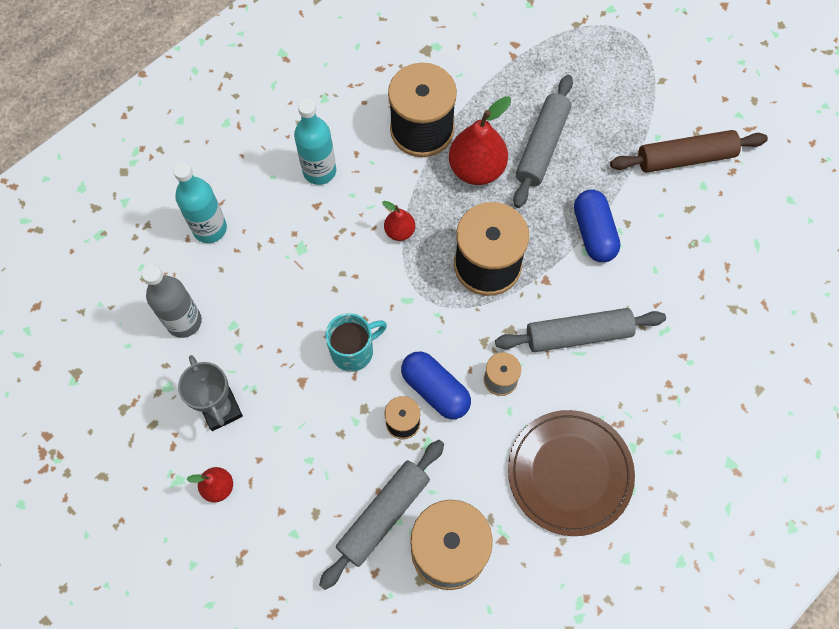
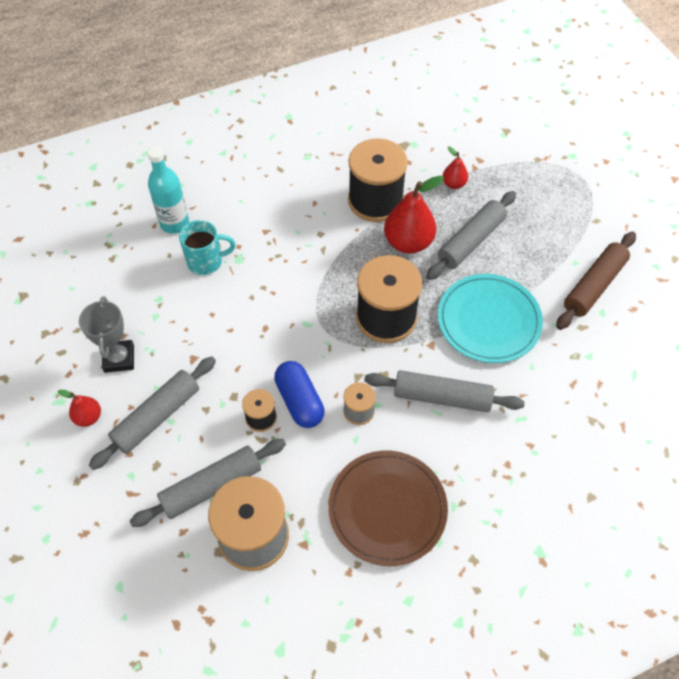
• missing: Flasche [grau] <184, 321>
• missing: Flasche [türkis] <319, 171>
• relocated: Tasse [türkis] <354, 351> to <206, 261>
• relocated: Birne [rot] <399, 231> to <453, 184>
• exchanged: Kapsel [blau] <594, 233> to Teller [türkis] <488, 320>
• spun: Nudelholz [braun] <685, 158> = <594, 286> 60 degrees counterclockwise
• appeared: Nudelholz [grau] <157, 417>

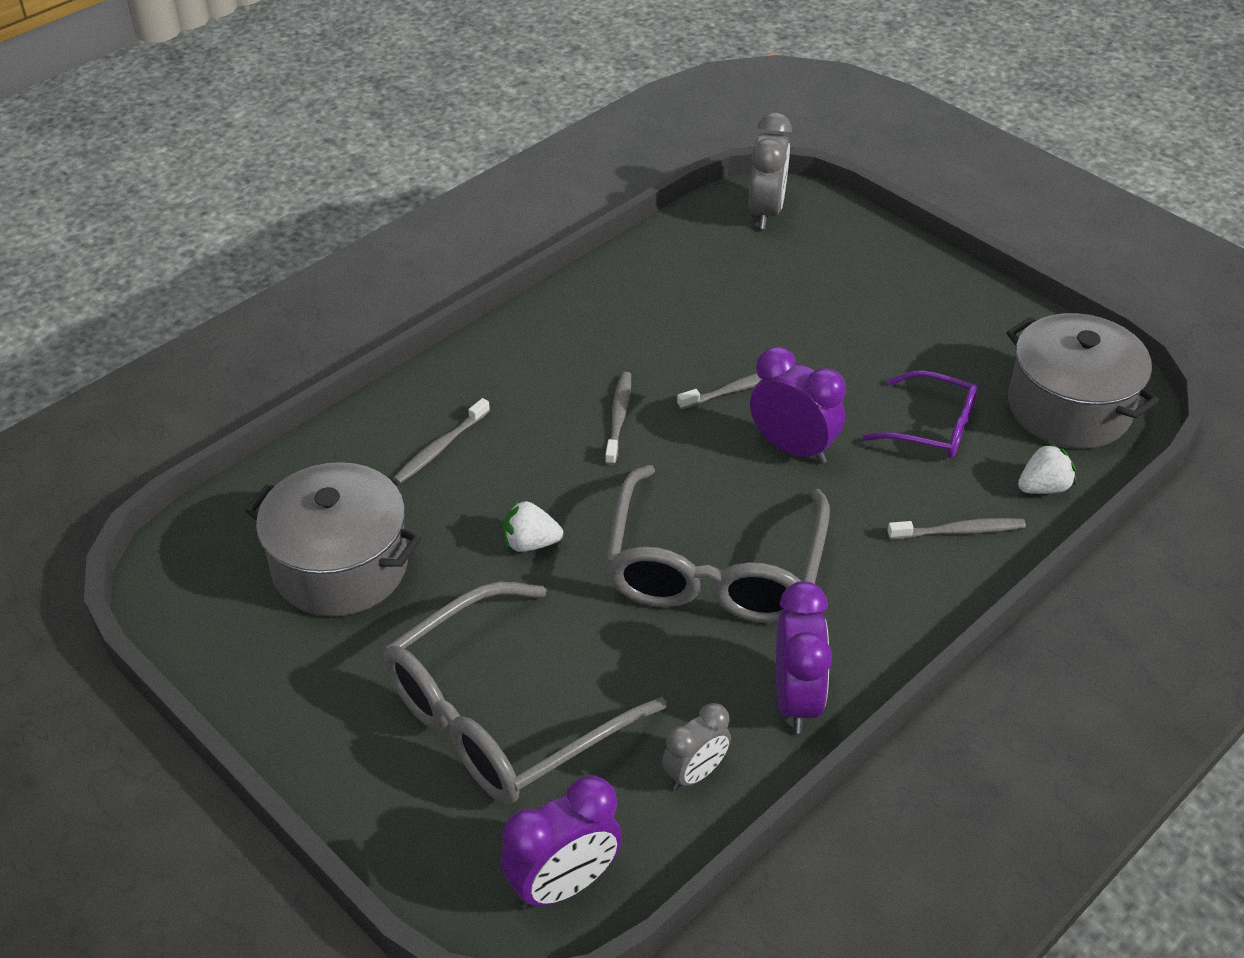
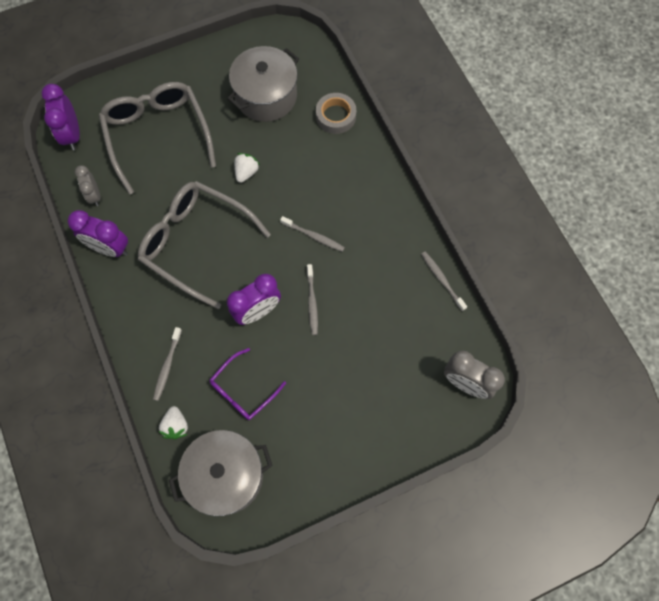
• relocated: Zahnbürste [grau] <440, 448> to <442, 280>
• appeared: Klebeband [grau] <335, 116>

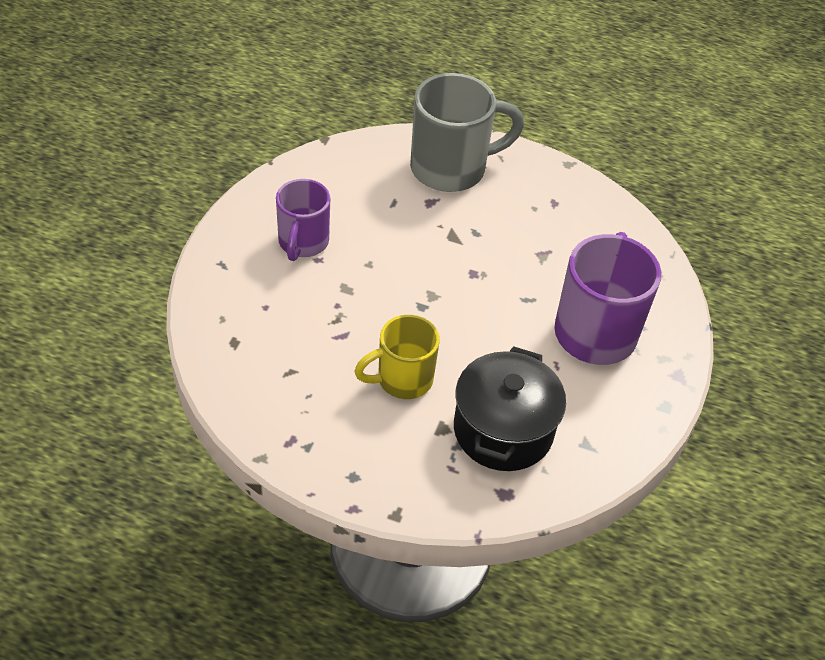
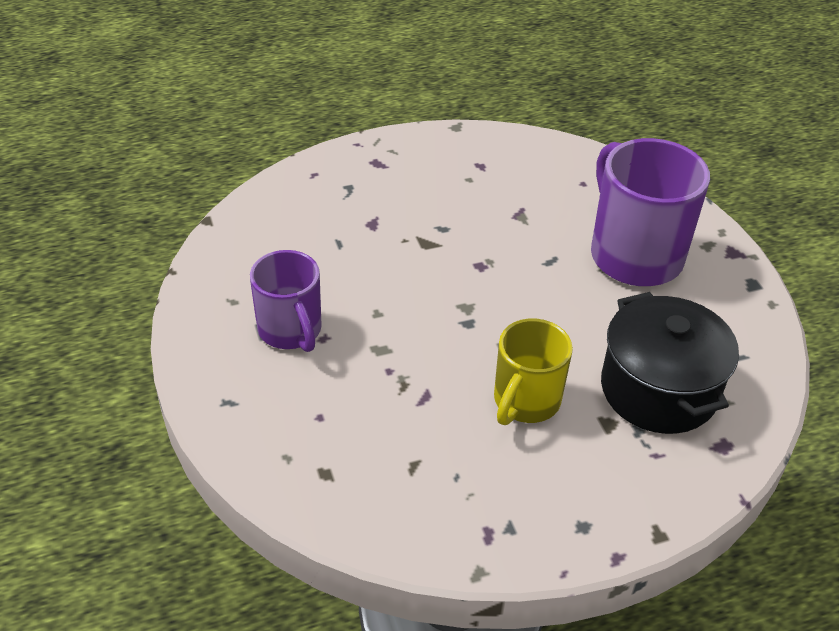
• missing: Tasse [grau] <451, 168>

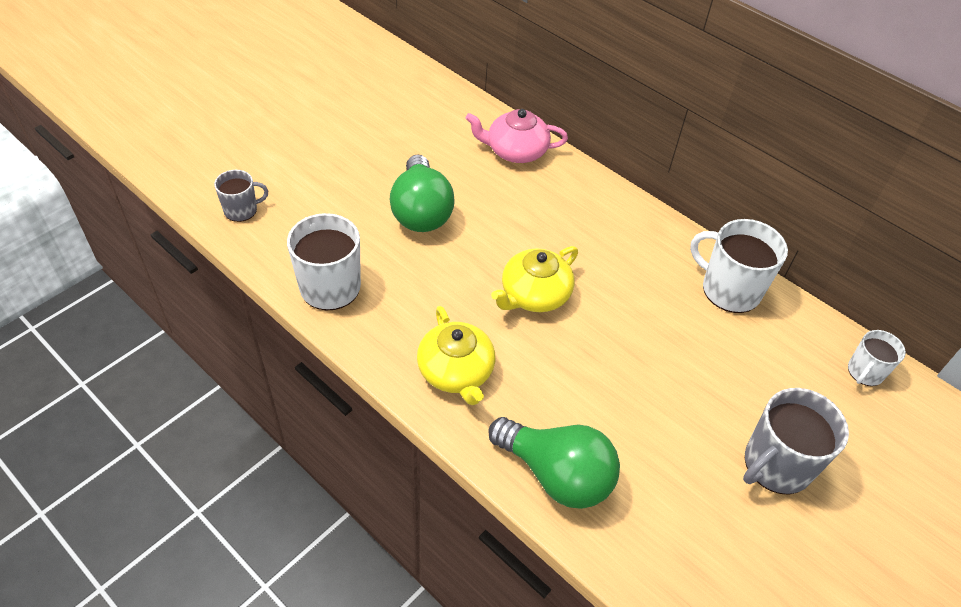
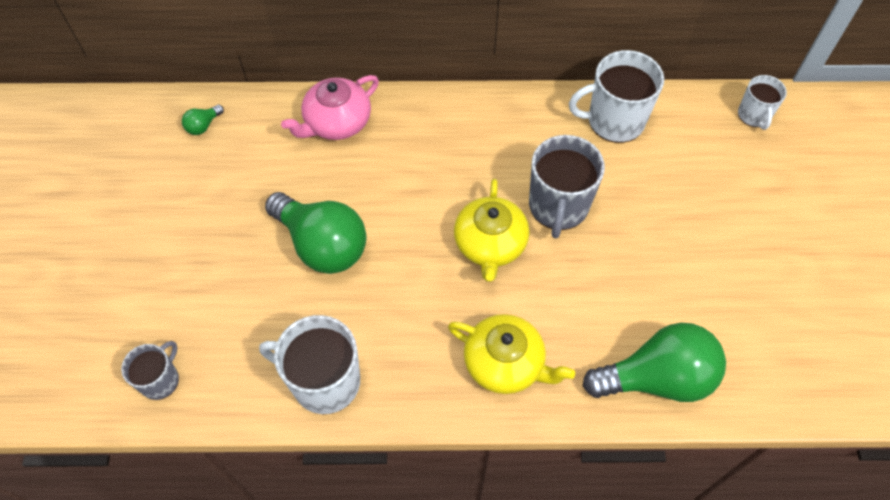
• relocated: Tasse [grau] <776, 465> to <558, 207>
• appeared: Glühbirne [grün] <203, 126>

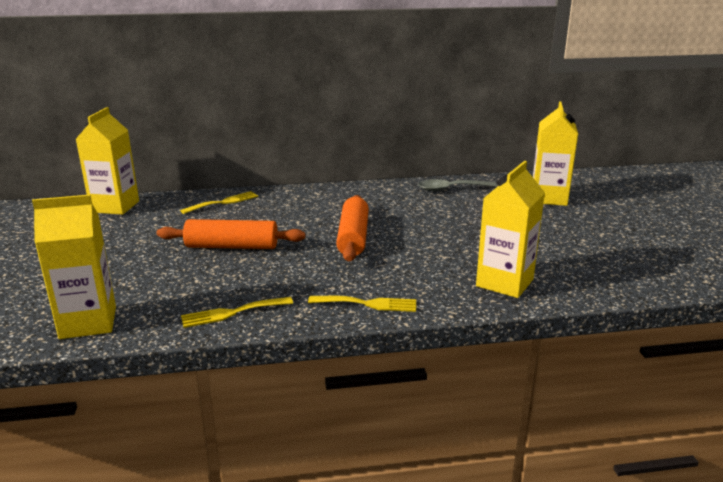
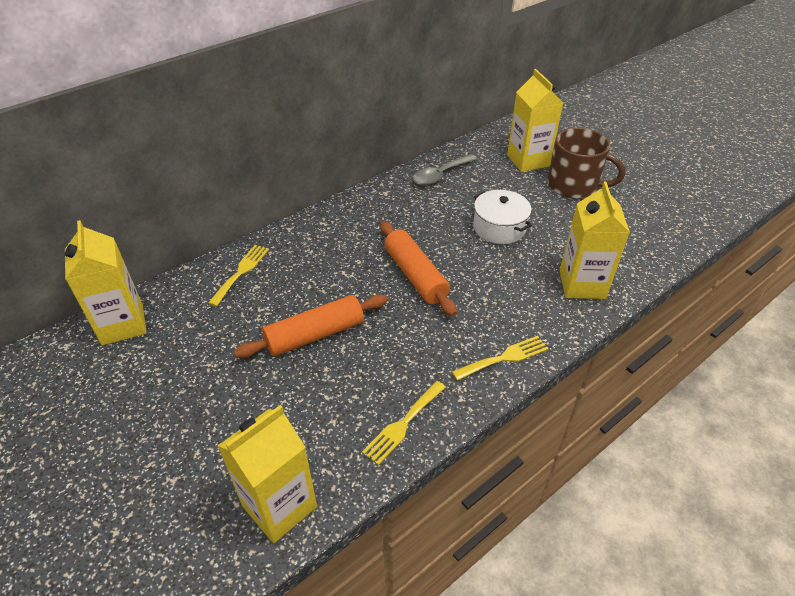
• appeared: Kochtopf [weiß] <499, 228>
• appeared: Tasse [braun] <574, 185>

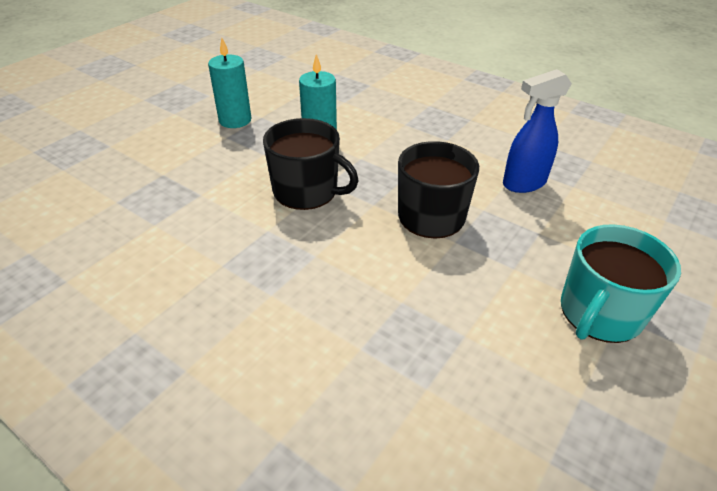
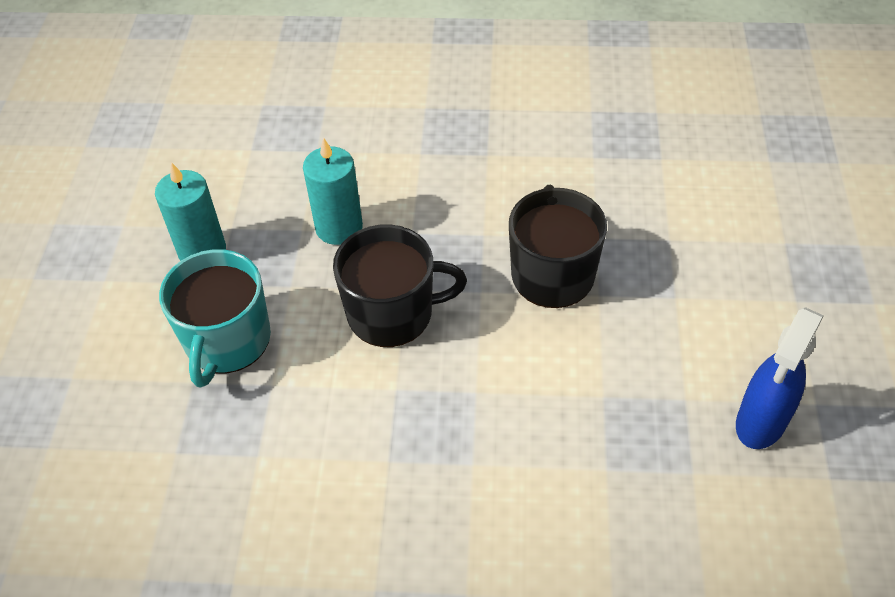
• relocated: Sprühflasche [blau] <523, 183> to <760, 423>
• relocated: Tasse [türkis] <599, 313> to <227, 341>

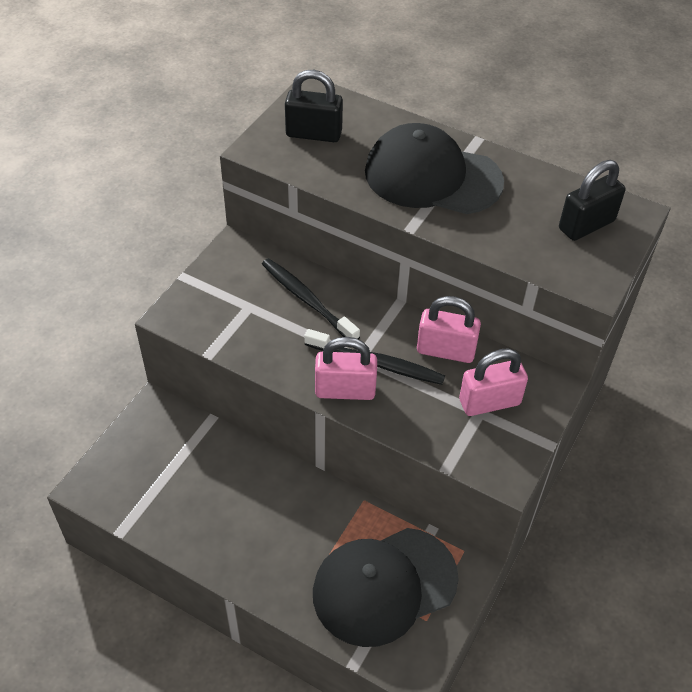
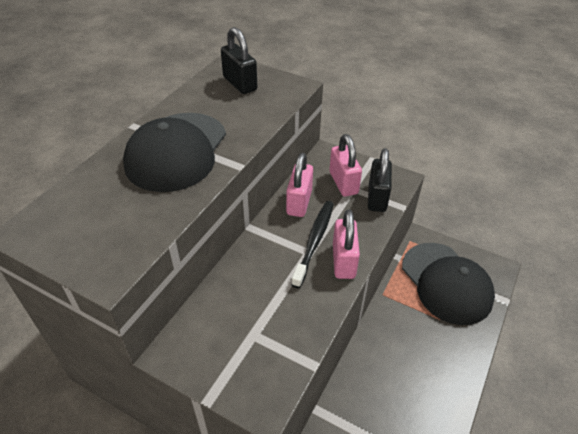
• missing: Zahnbürste [schwarz] <307, 300>
• relocated: Vorhängeschloss [schwarz] <314, 134> to <377, 197>

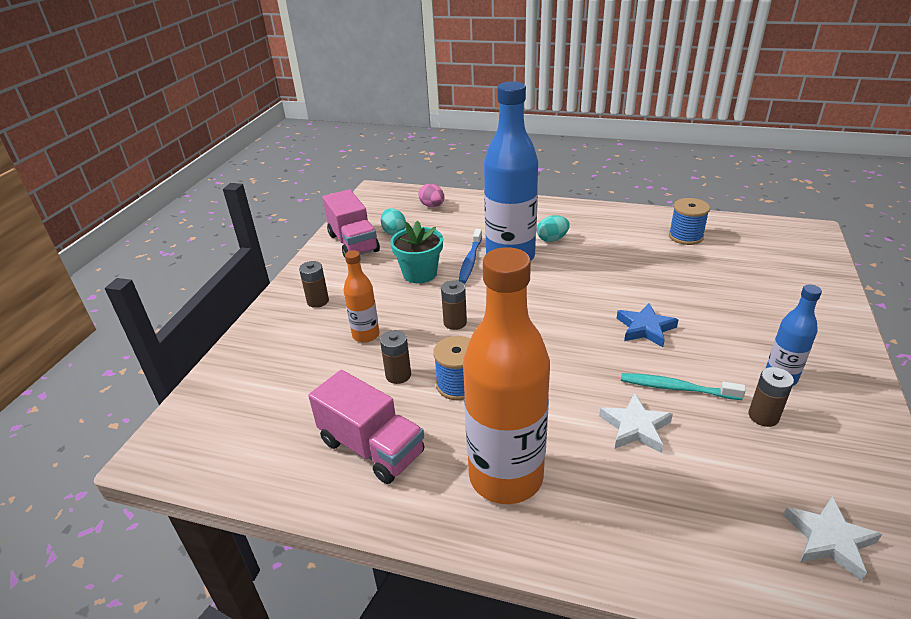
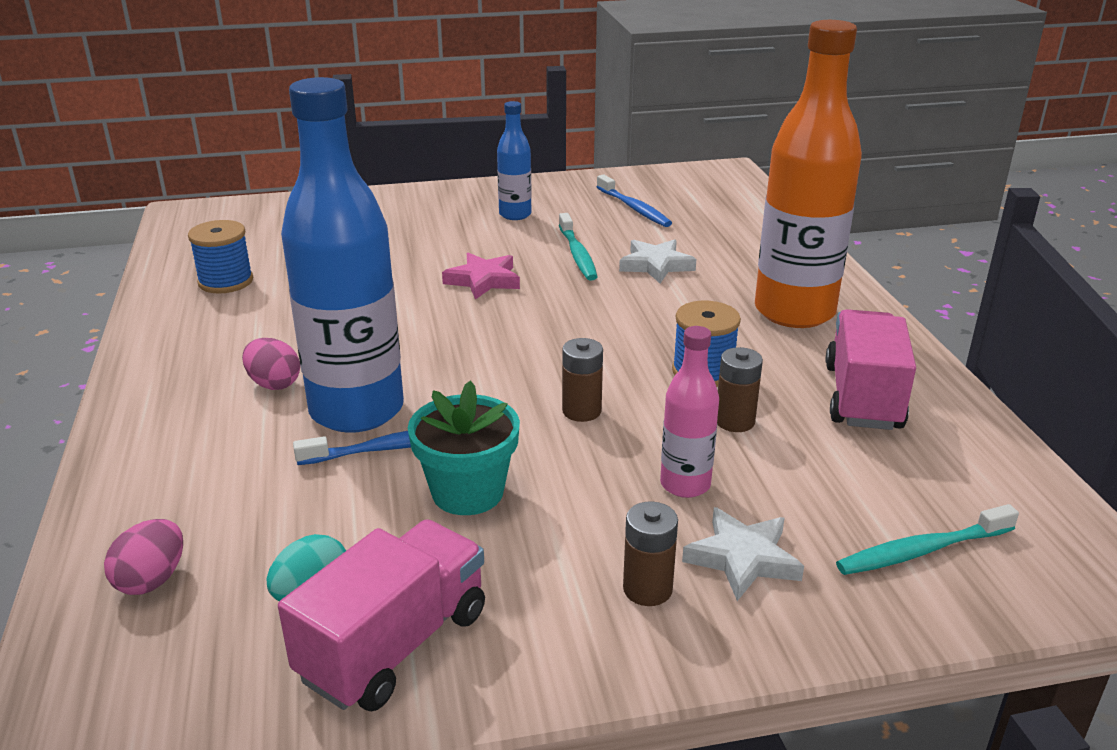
• colour: Flasche [orange] <366, 335> to Flasche [rosa] <685, 484>
• colour: Ei [türkis] <552, 239> to Ei [rosa] <274, 384>
• colour: Stern [blau] <645, 328> to Stern [rosa] <483, 280>
• missing: Batterie [braun] <763, 416>
• relocated: Stern [weiß] <829, 540> to <742, 558>
• appeared: Zahnbürste [blau] <634, 208>
• appeared: Zahnbürste [türkis] <922, 551>

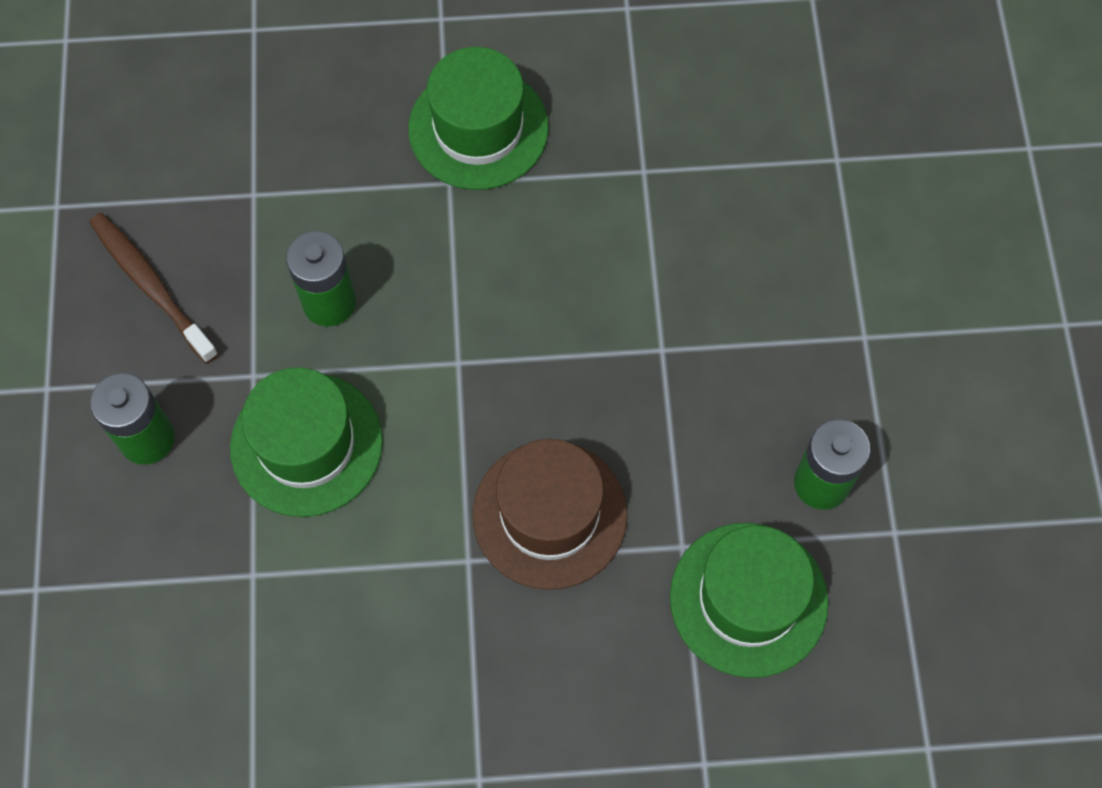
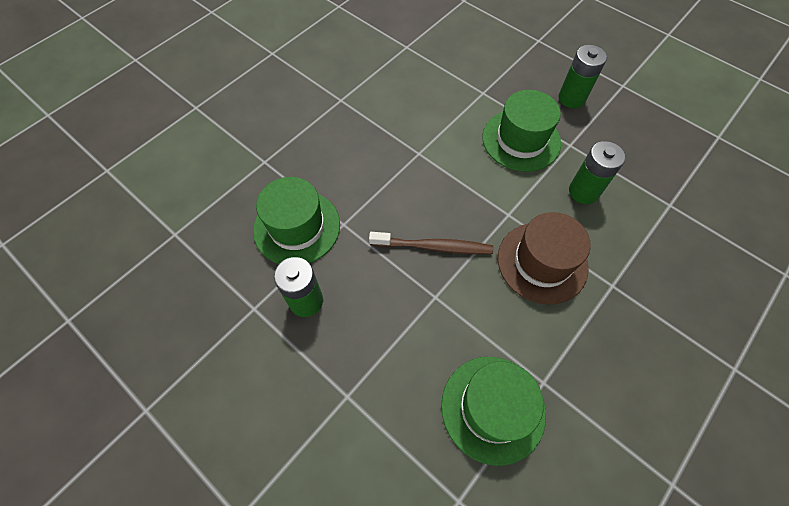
• relocated: Zahnbürste [braun] <152, 286> to <433, 247>
• relocated: Hut [grün] <478, 128> to <493, 408>
• relocated: Hut [braun] <549, 514> to <542, 262>

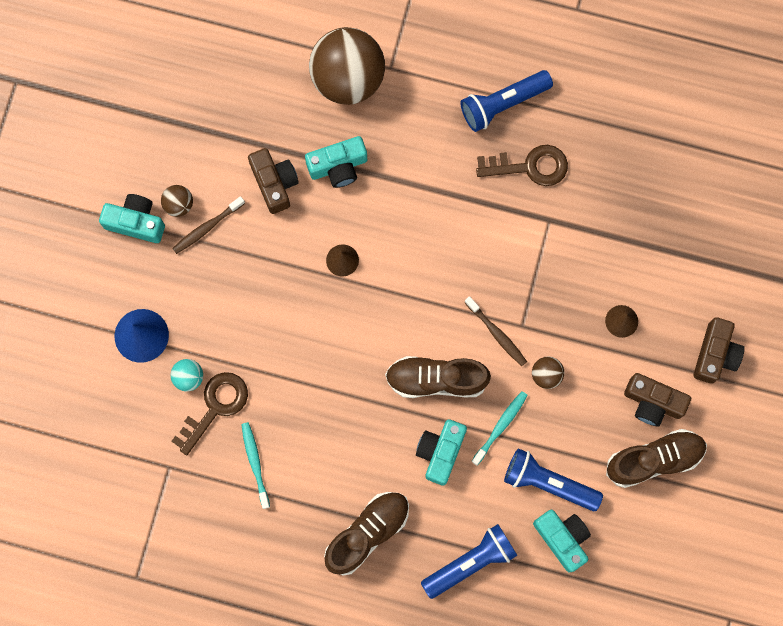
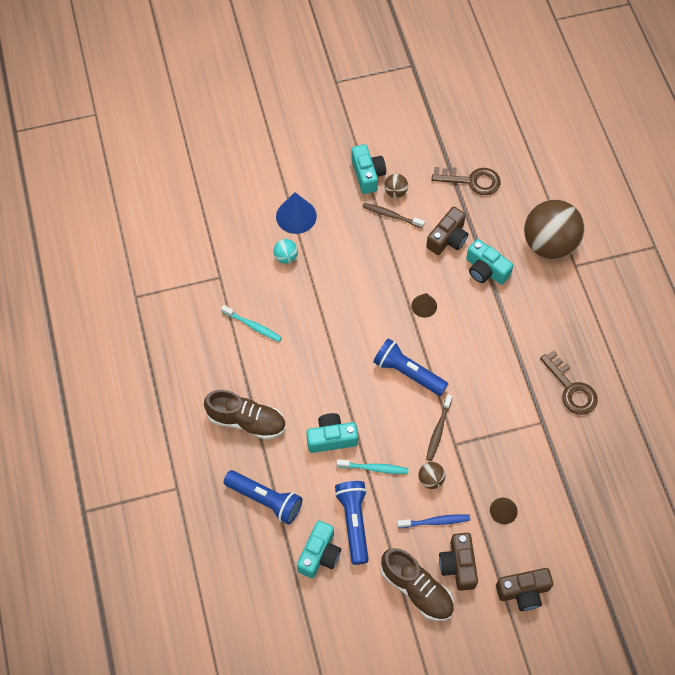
• relocated: Schlüssel [braun] <215, 407> to <471, 181>
• spun: Zahnbürste [türkis] <255, 463> = <253, 326> 75 degrees clockwise
• missing: Schuh [braun] <436, 379>
• relocated: Taschenlampe [blau] <502, 104> to <408, 372>
• appeared: Zahnbürste [blau] <435, 521>

